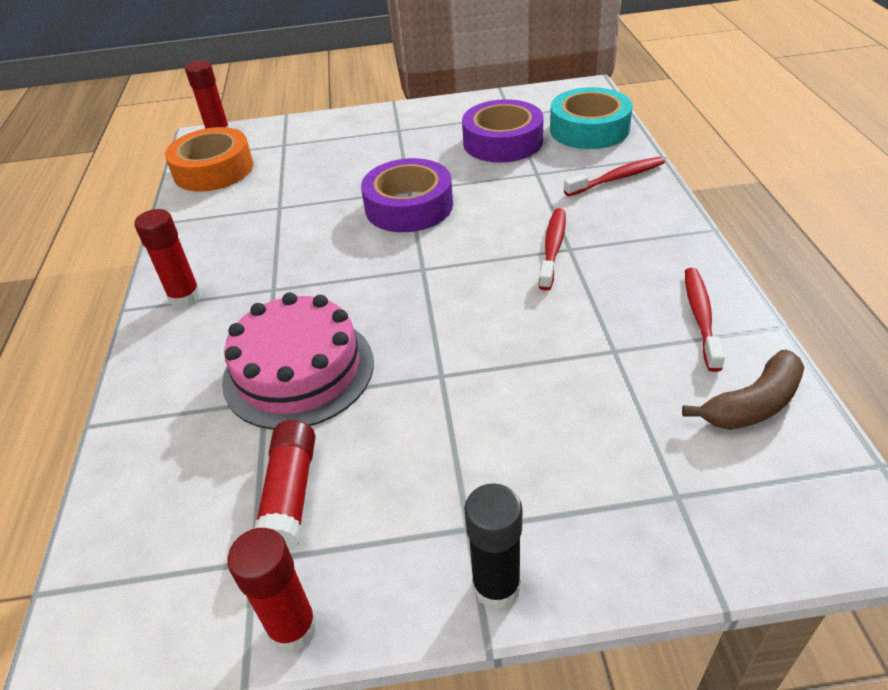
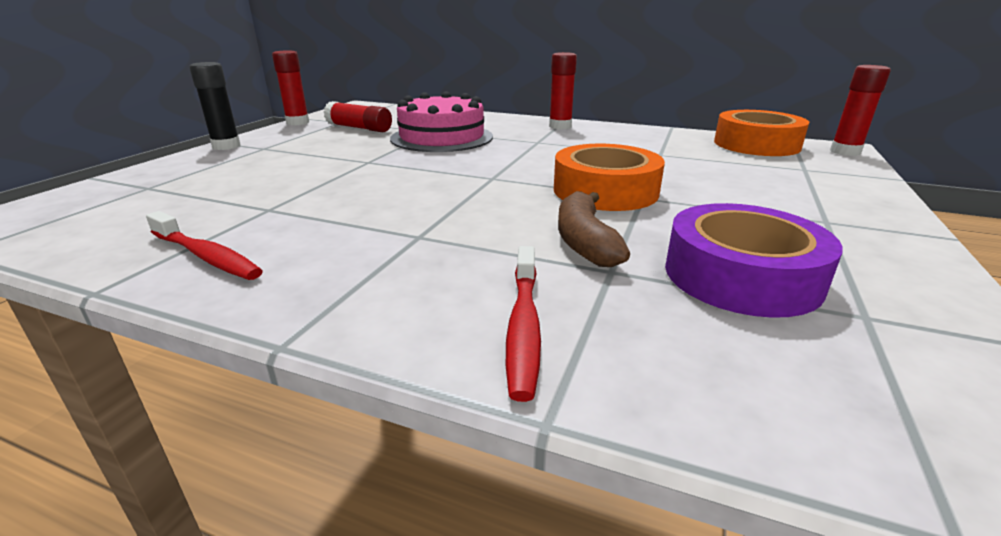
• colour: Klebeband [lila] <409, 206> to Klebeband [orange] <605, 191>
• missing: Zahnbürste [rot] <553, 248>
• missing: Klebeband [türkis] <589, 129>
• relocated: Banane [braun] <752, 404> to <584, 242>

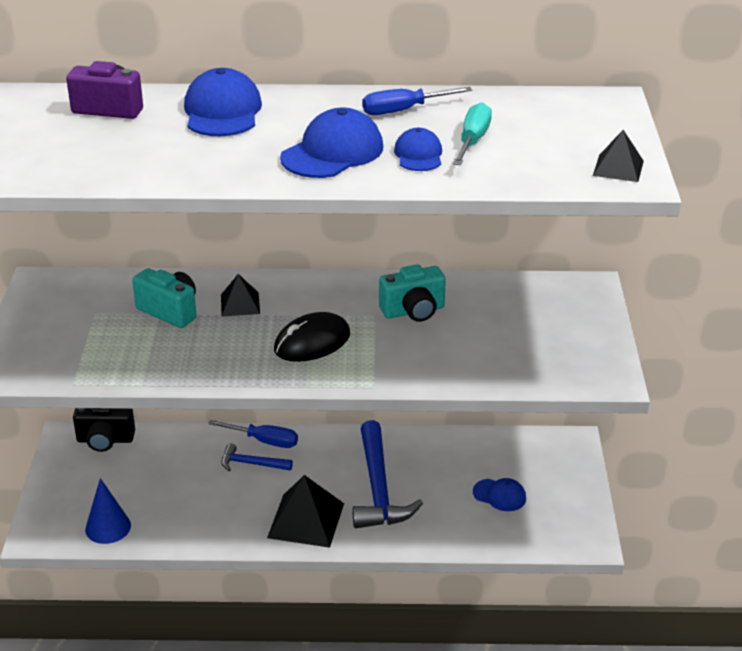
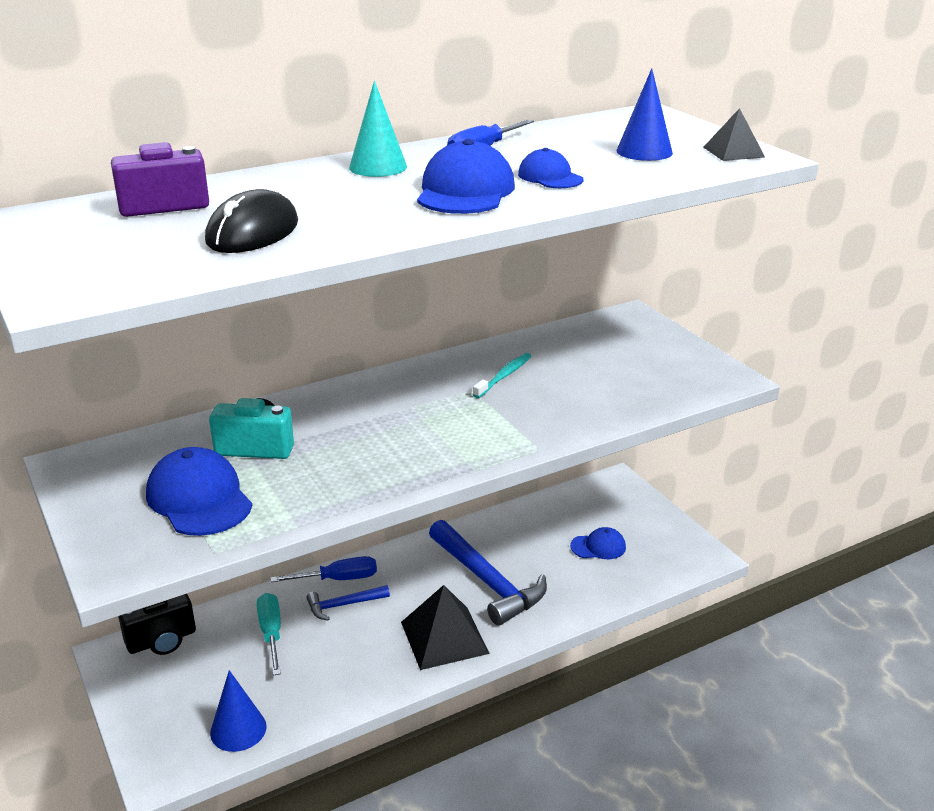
• relocated: Kappe [blau] <222, 111> to <199, 498>
• missing: Pyramide [schwarz] <240, 304>
• relocated: Computermaus [schwarz] <312, 342> to <252, 232>
• exchanged: Kamera [türkis] <413, 311> to Zahnbürste [türkis] <504, 376>
• relocated: Schraubenzieher [türkis] <472, 140> to <271, 633>
• appeared: Kegel [türkis] <378, 167>
• appeared: Kegel [blau] <644, 151>

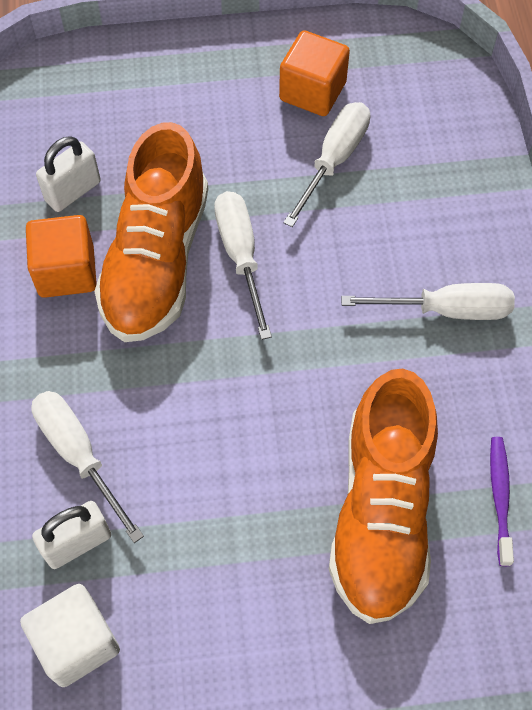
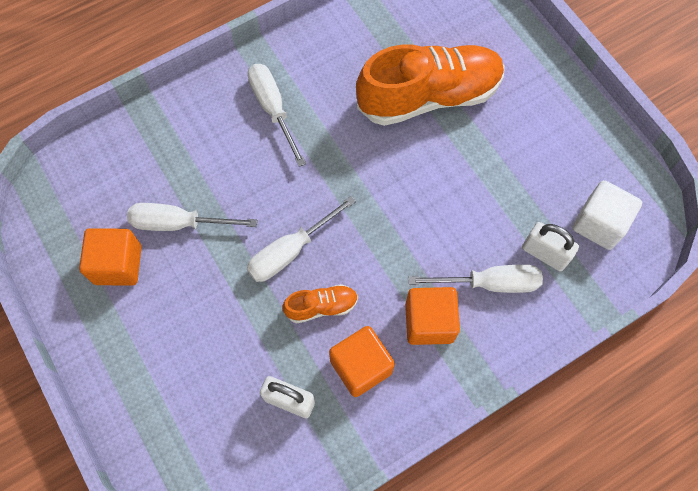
• spun: Schraubenzieher [weiß] <79, 454> = <490, 283> 120 degrees counterclockwise
• size: Schuh [orange] <156, 261> = <321, 306> x0.45
• missing: Zahnbürste [lila] <500, 497>
• appeared: Kubus [orange] <429, 322>

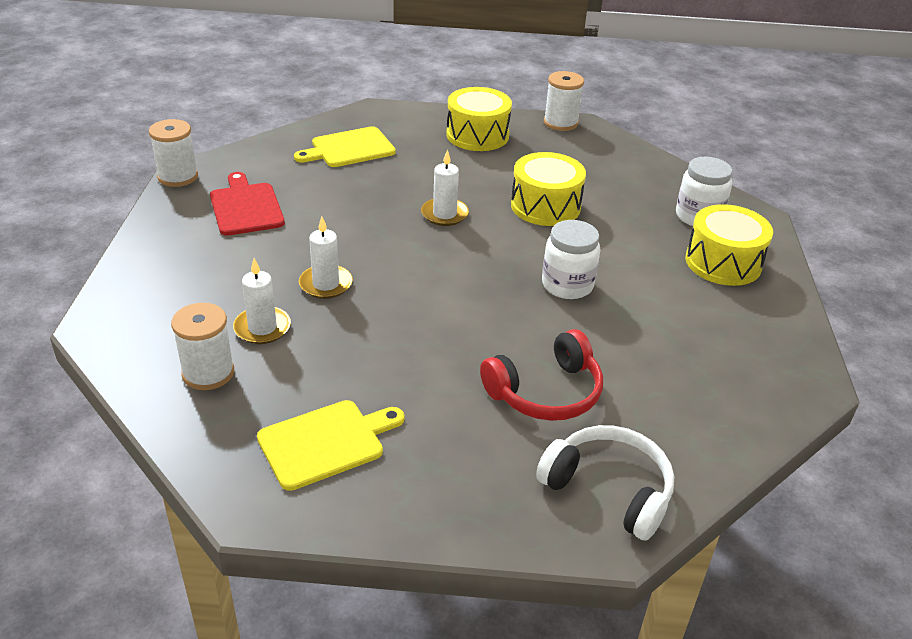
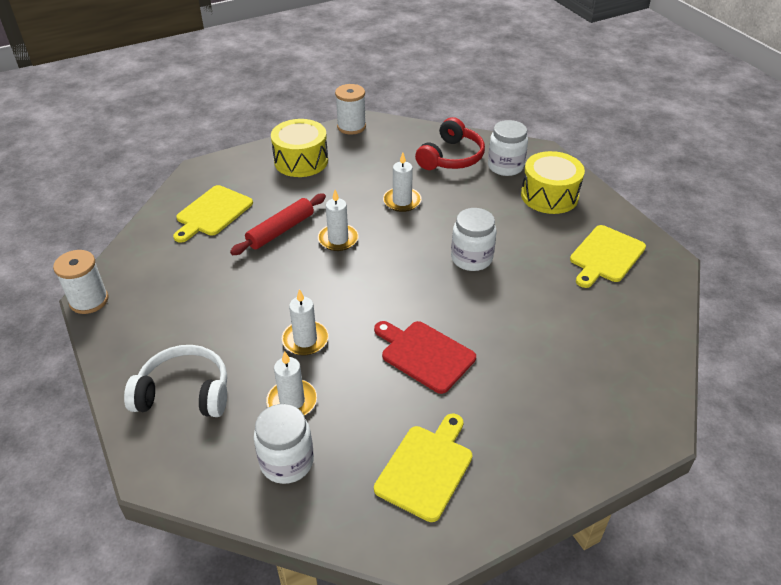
• exchanged: Garnrolle [weiß] <208, 373> to Einmachglas [weiß] <287, 462>
• relocated: Schneidebrett [rot] <246, 207> to <425, 354>
• relocated: Kopfhörer [rot] <545, 392> to <451, 157>
• exchanged: Trommel [gelb] <545, 206> to Kerze [weiß] <402, 201>
• relocated: Kopfhörer [weiß] <608, 490> to <184, 393>
• appeared: Nudelholz [rot] <281, 230>
• appeared: Schneidebrett [gelb] <605, 256>

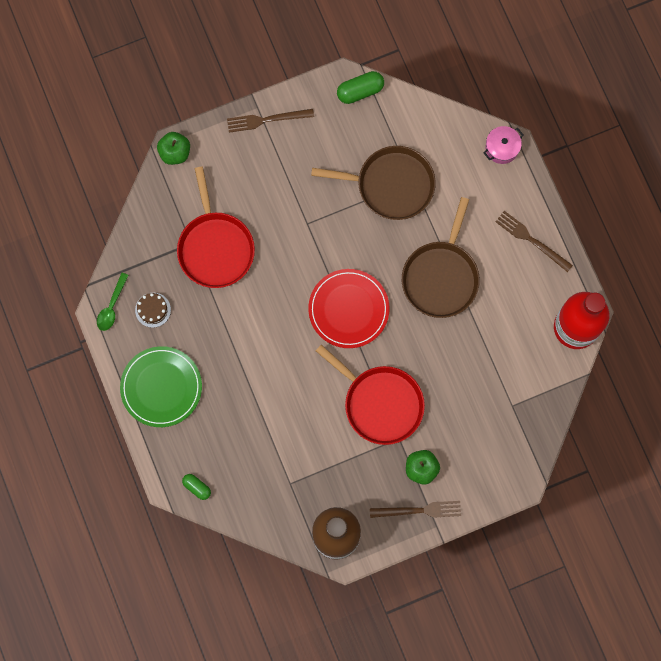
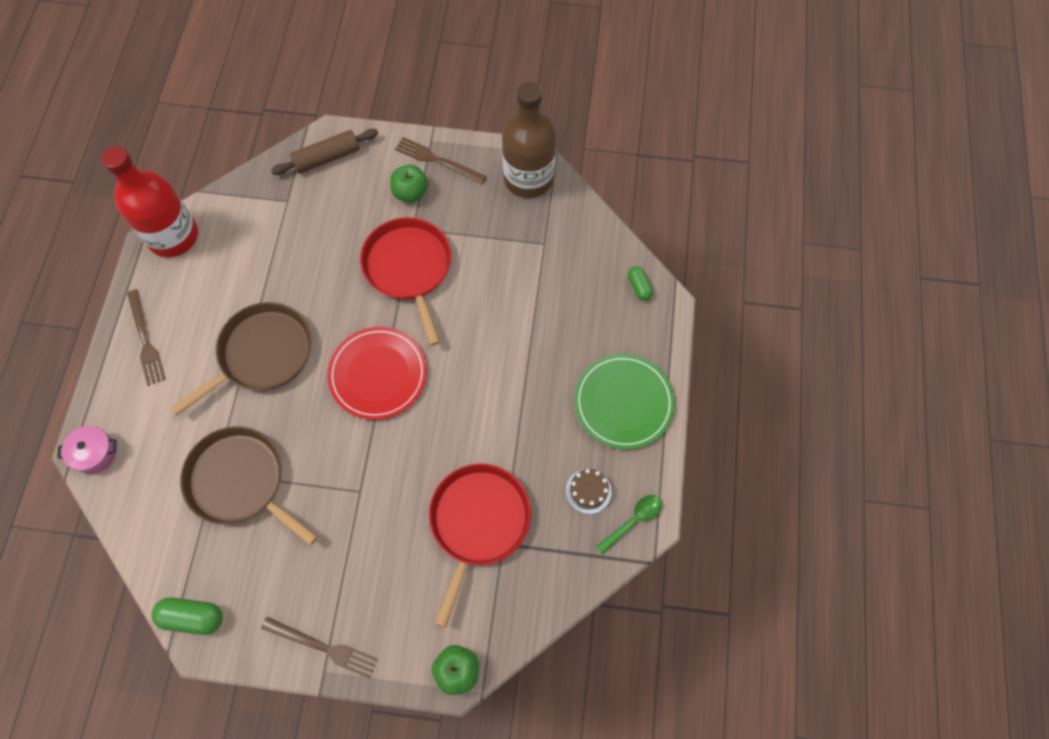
• appeared: Nudelholz [braun] <327, 158>

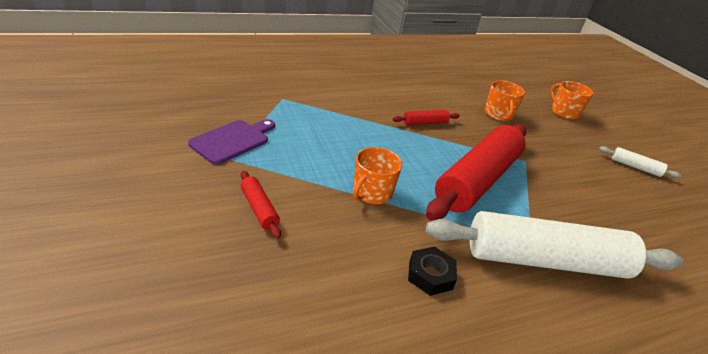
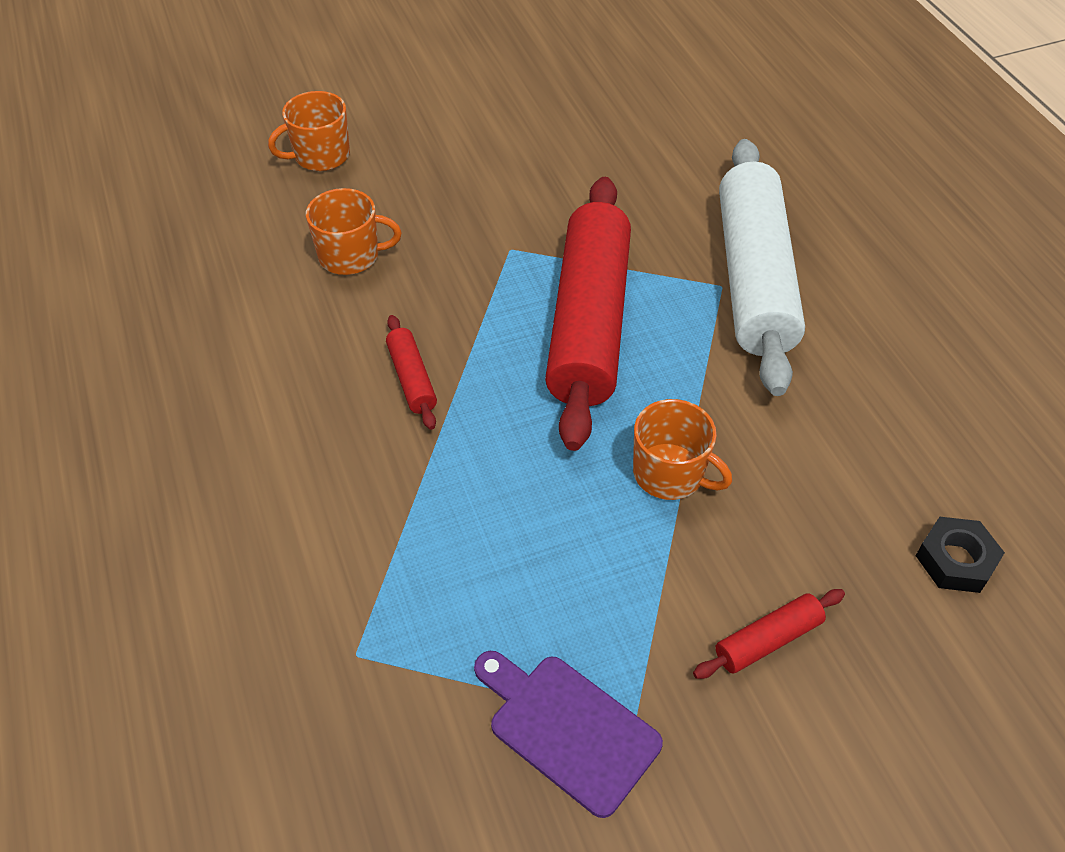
• relocated: Sechskantmutter [schwarz] <430, 275> to <955, 560>
• spun: Nudelholz [rot] <477, 180> = <589, 323> 60 degrees clockwise
• missing: Nudelholz [weiß] <635, 167>

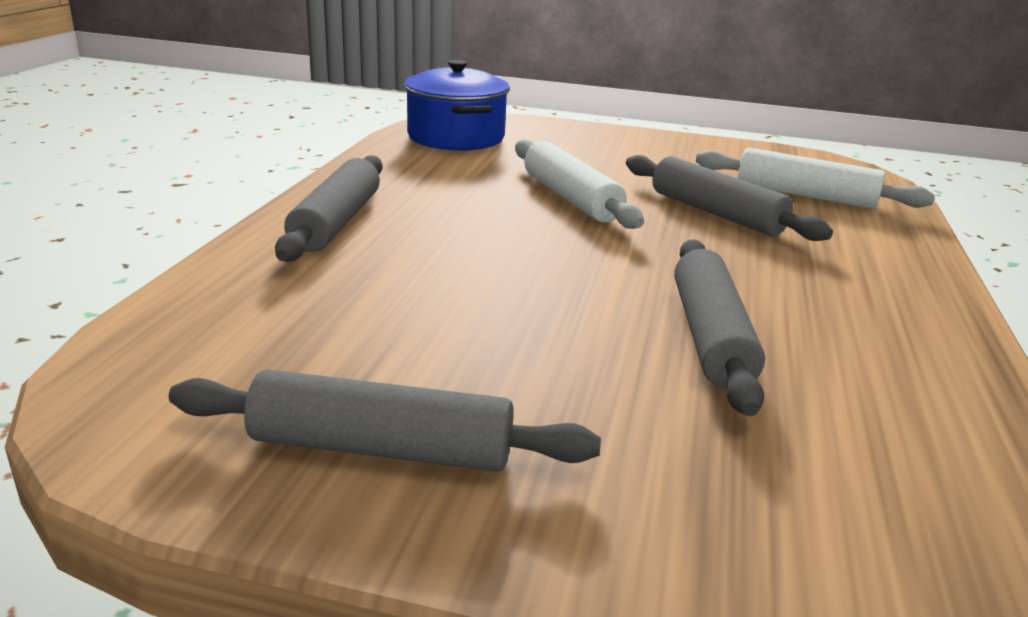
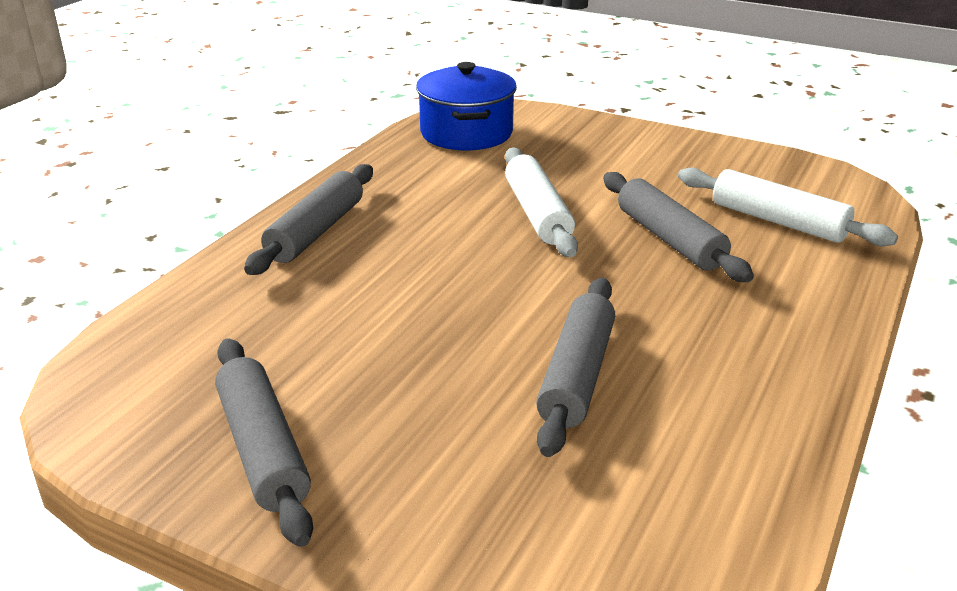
• spun: Nudelholz [grau] <381, 448> = <263, 449> 45 degrees clockwise

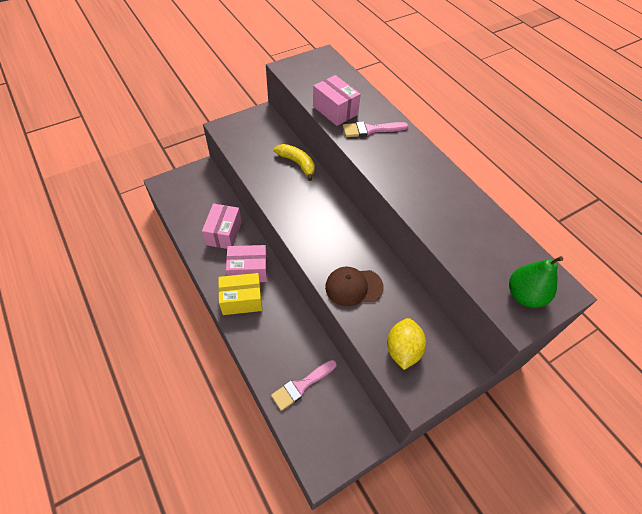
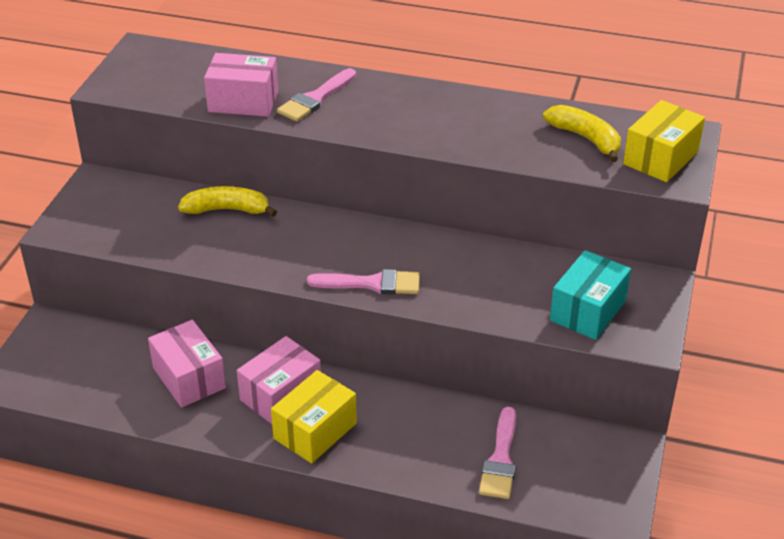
• missing: Kappe [braun] <353, 287>
• exchanged: Zitrone [gelb] <402, 350> to Schachtel [türkis] <588, 311>
• exchanged: Birne [grün] <524, 295> to Schachtel [gelb] <660, 158>
• appeared: Pinsel [rosa] <371, 284>
• appeared: Banane [gelb] <586, 138>

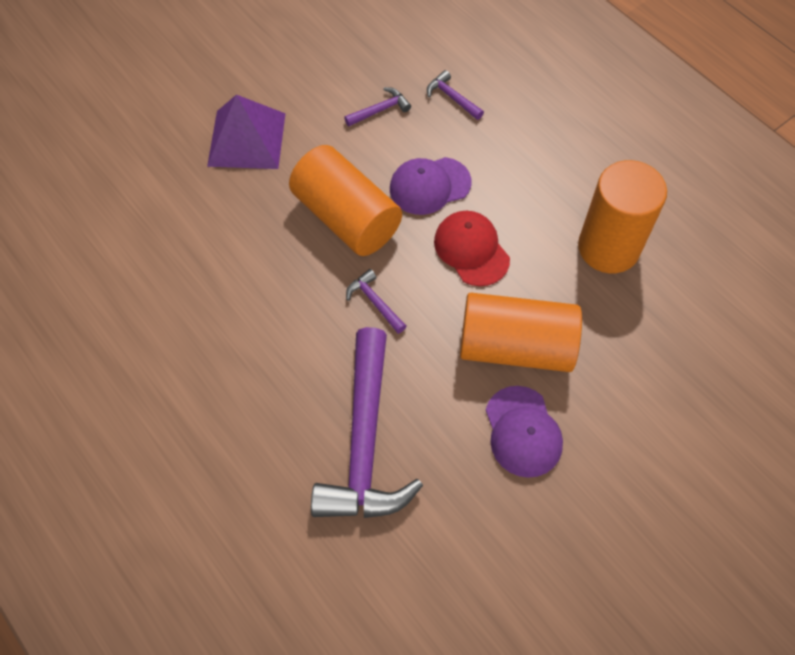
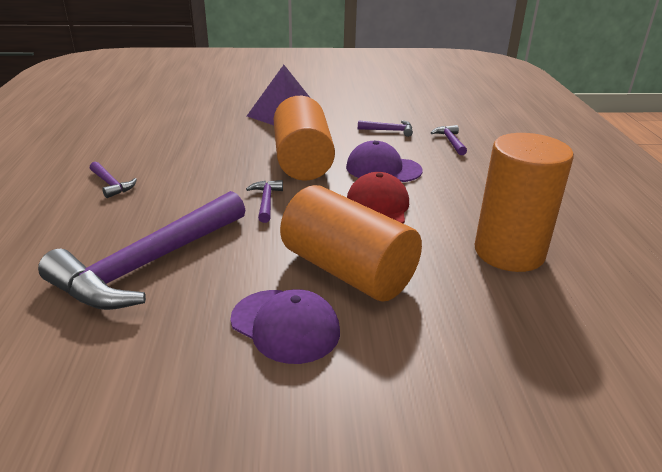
• spun: Kappe [lila] <523, 431> = <285, 325> 75 degrees counterclockwise
• appeared: Hammer [lila] <111, 184>

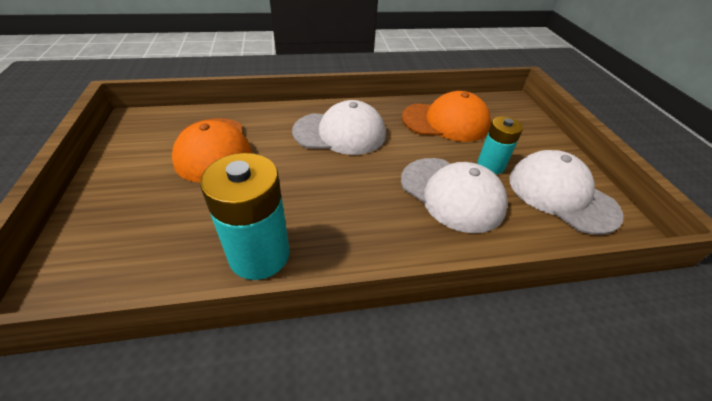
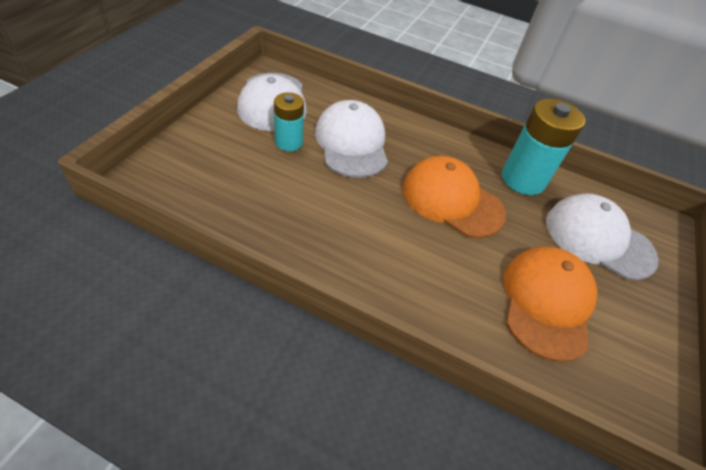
• relocated: Kappe [weiß] <340, 133> to <598, 239>
• relocated: Kappe [orange] <446, 121> to <452, 200>

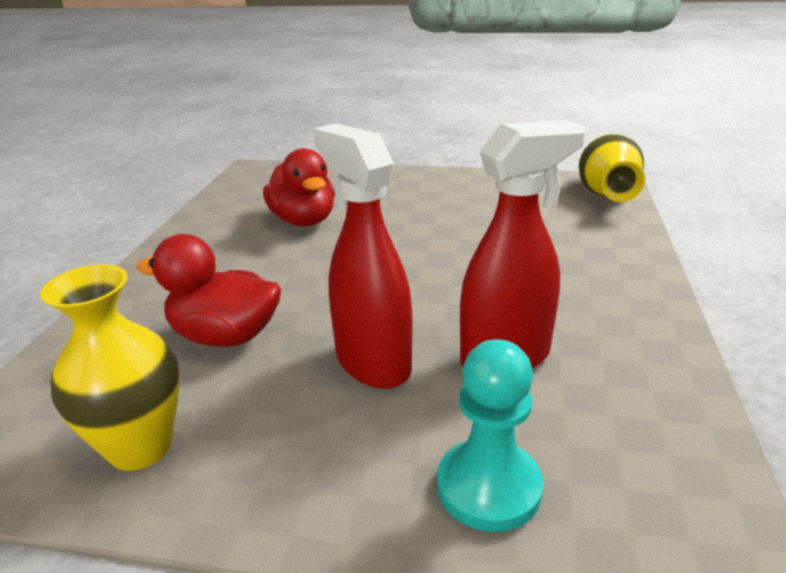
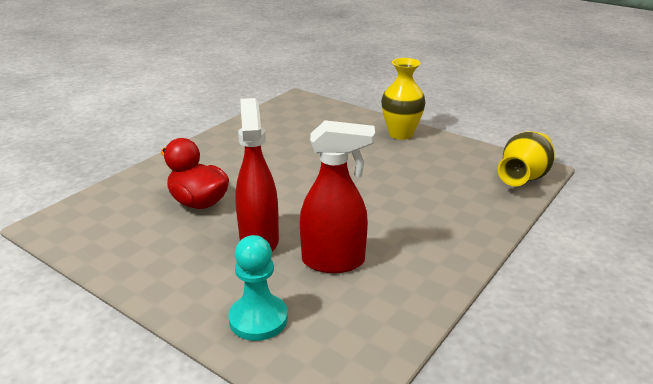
• relocated: Vase [gelb] <140, 447> to <401, 134>
• missing: Ente [rot] <303, 220>

